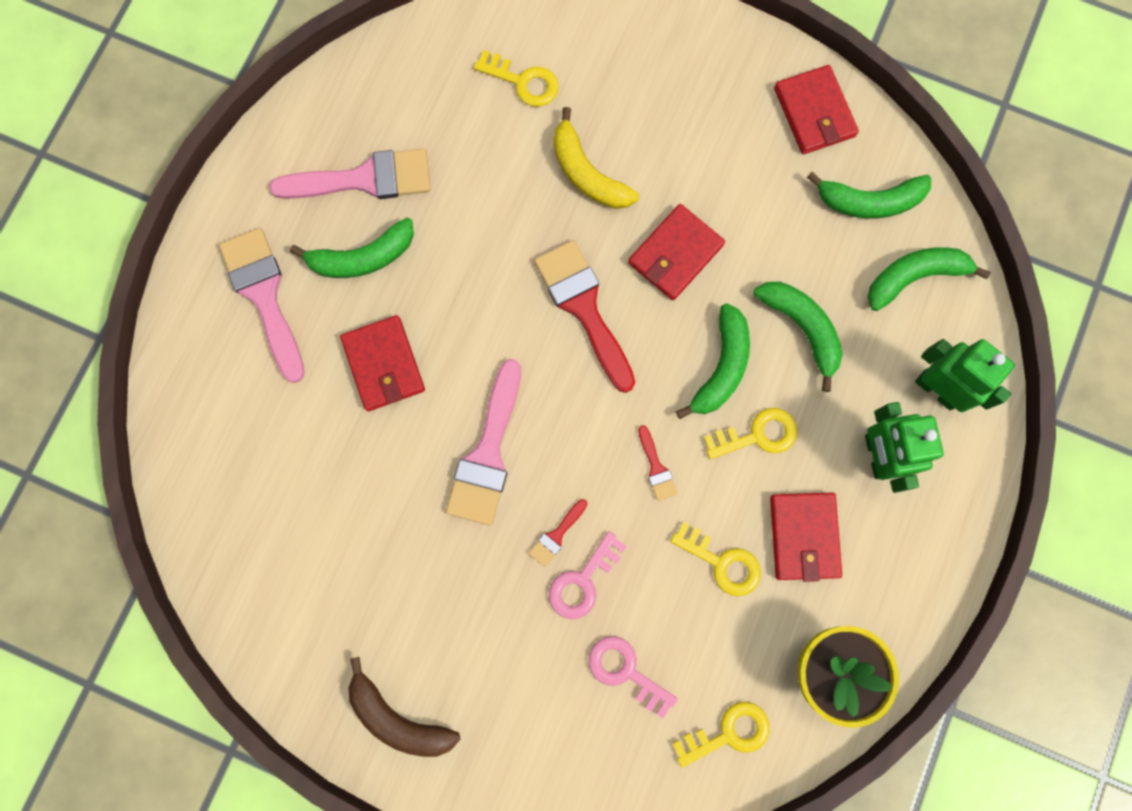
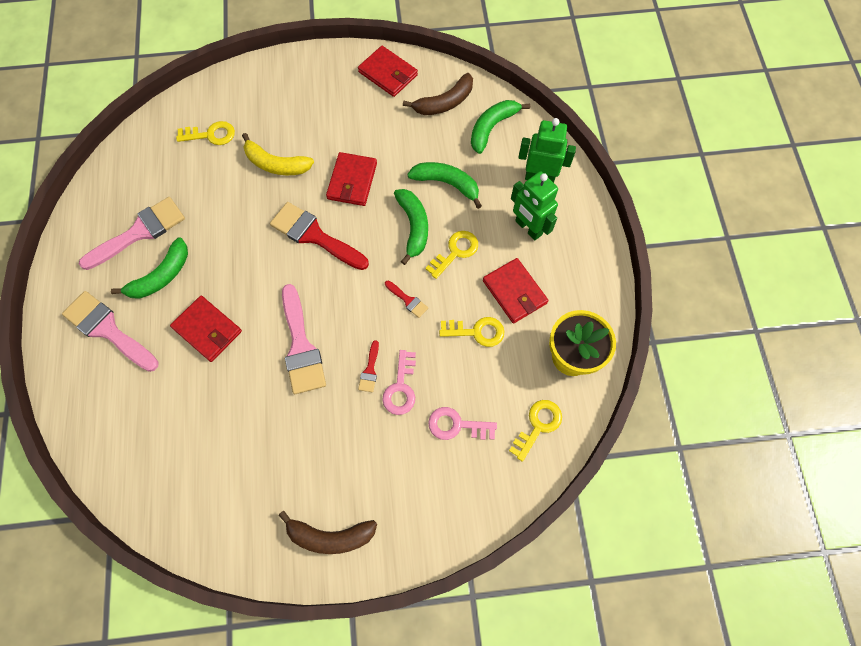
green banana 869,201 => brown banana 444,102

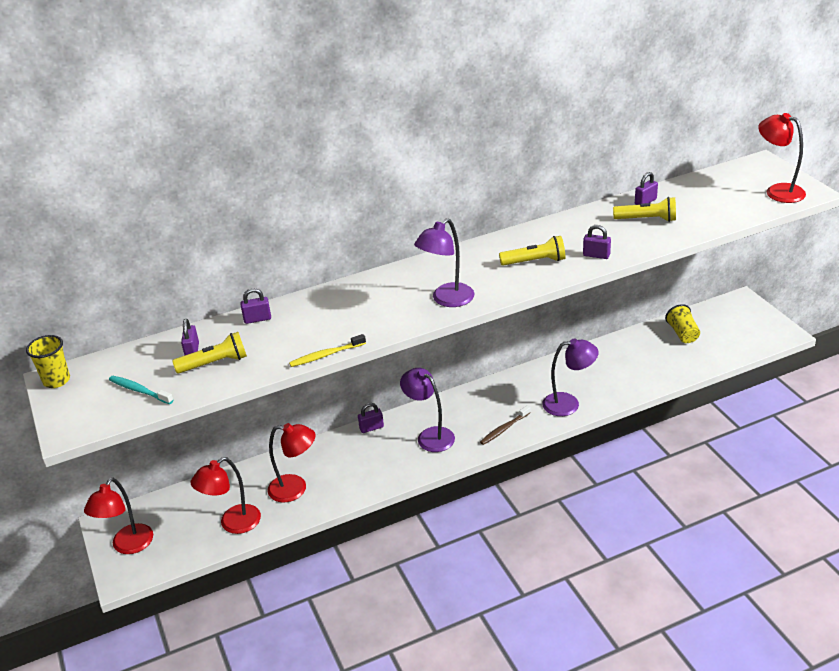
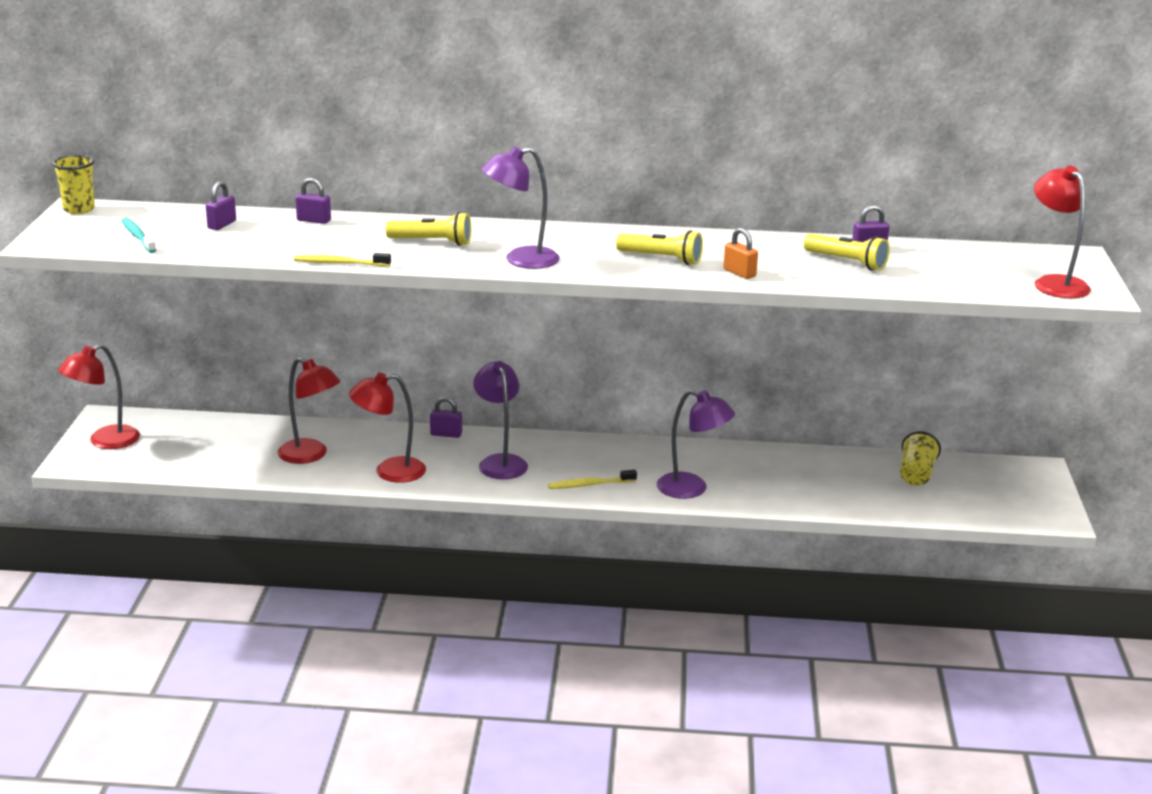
purple padlock 596,255 => orange padlock 739,273
yellow flashlight 214,363 => yellow flashlight 432,242, moved
brown toothbrush 504,429 => yellow toothbrush 590,485
red lamp 233,524 => red lamp 389,471, moved

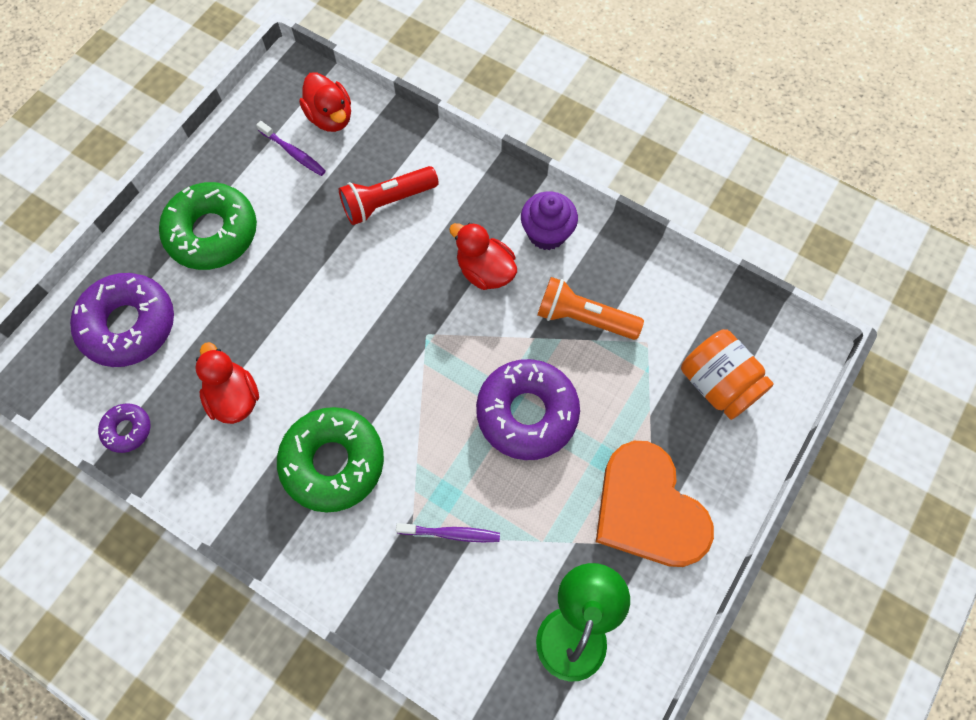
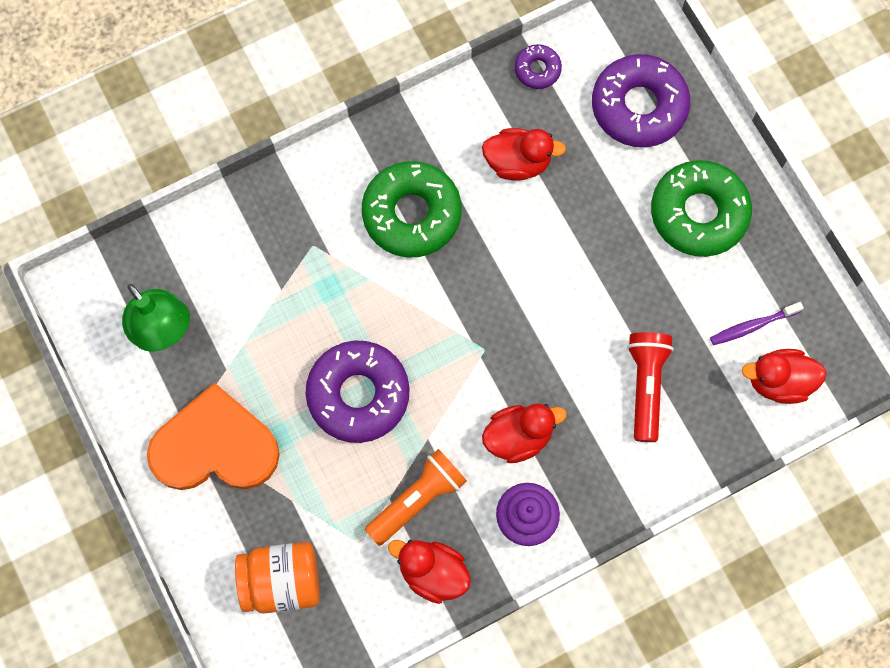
purple toothbrush 450,533 => nothing
nothing => red duck 432,572

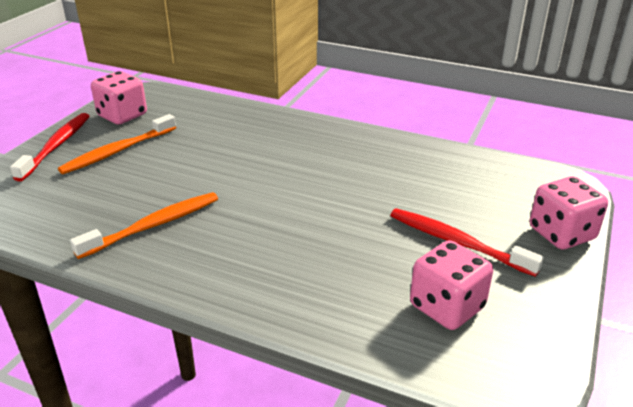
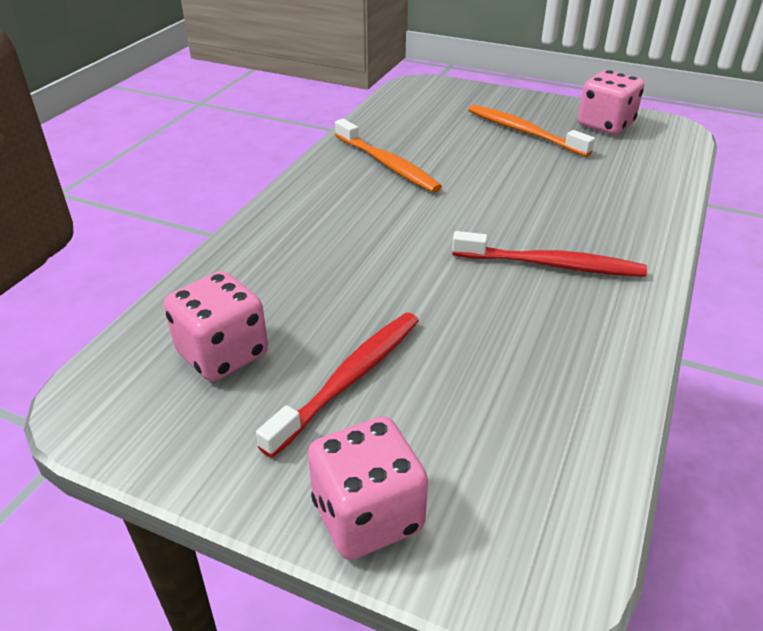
red toothbrush 56,146 => red toothbrush 551,265, moved

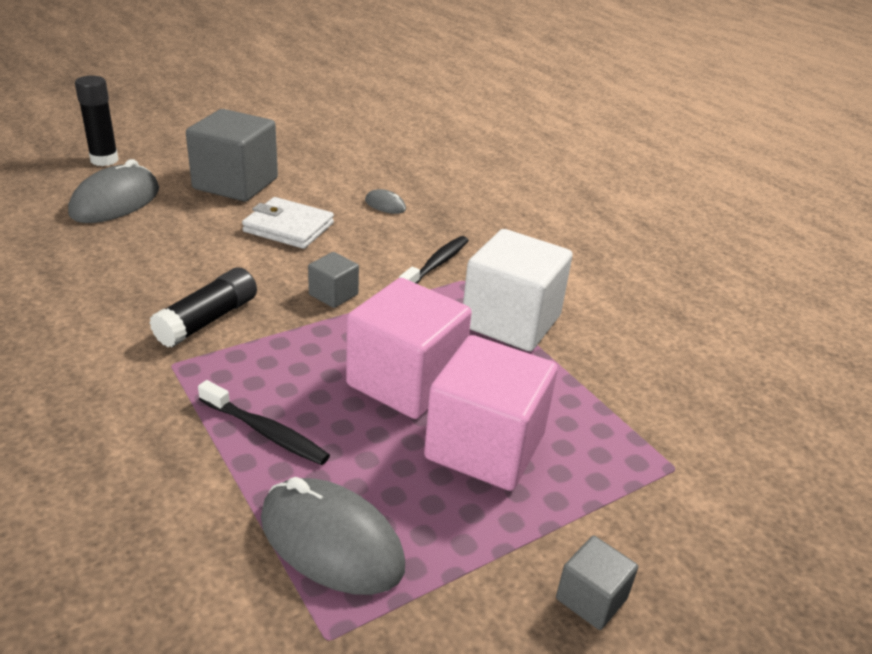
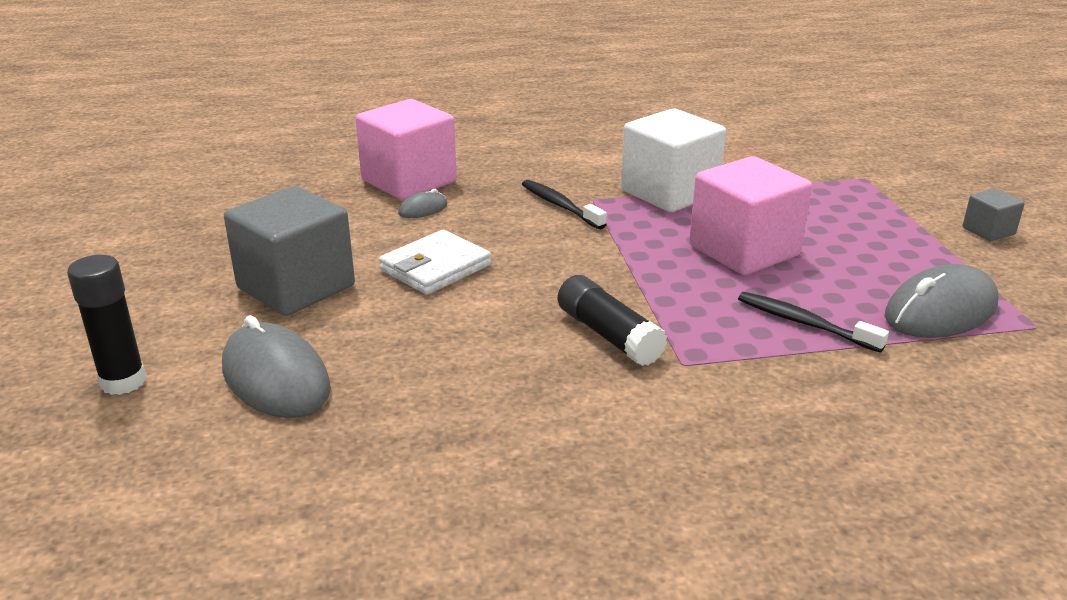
grey cube 333,294 => nothing
pink cube 485,446 => pink cube 409,181, moved
black toothbrush 266,432 => black toothbrush 804,323, 105 degrees counterclockwise

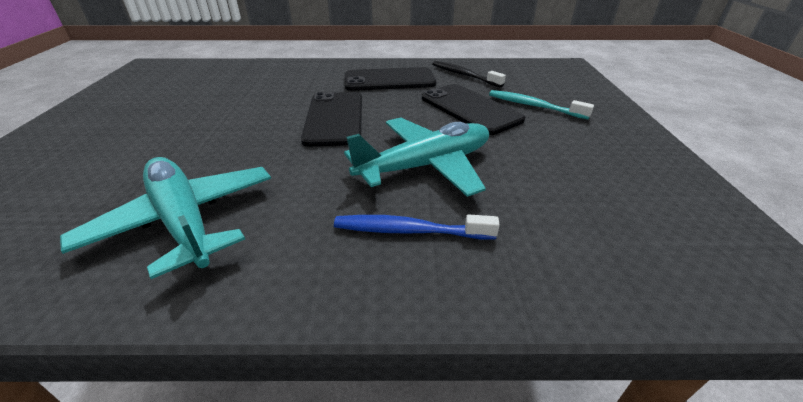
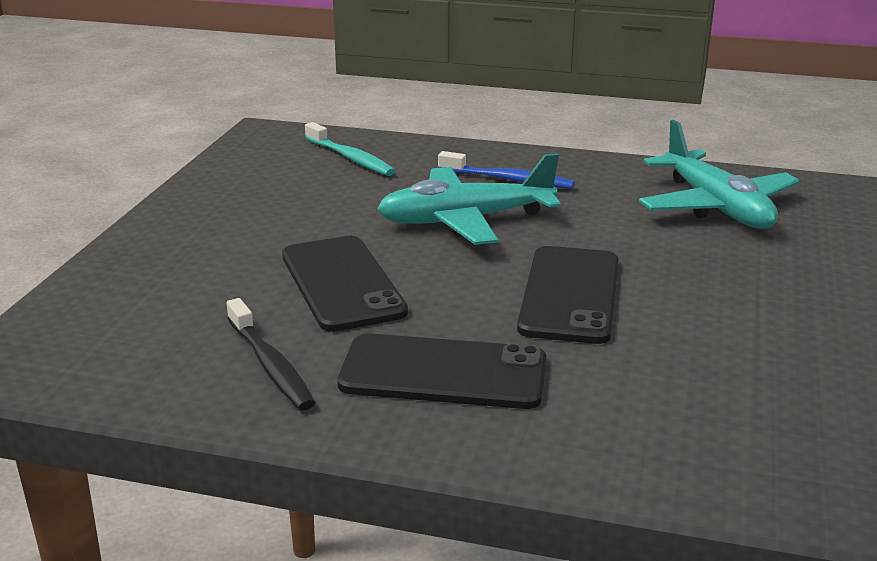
turquoise toothbrush 533,106 => turquoise toothbrush 350,158, moved

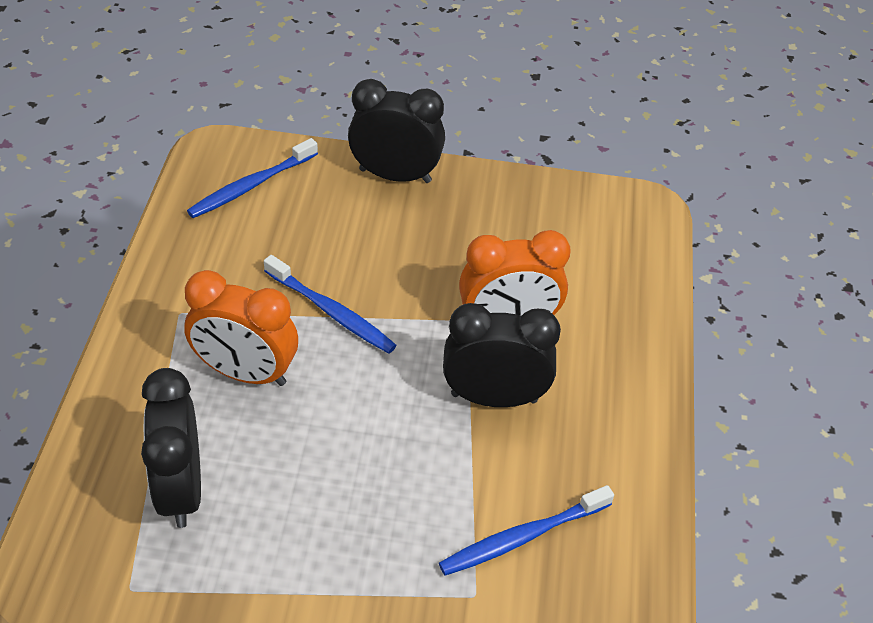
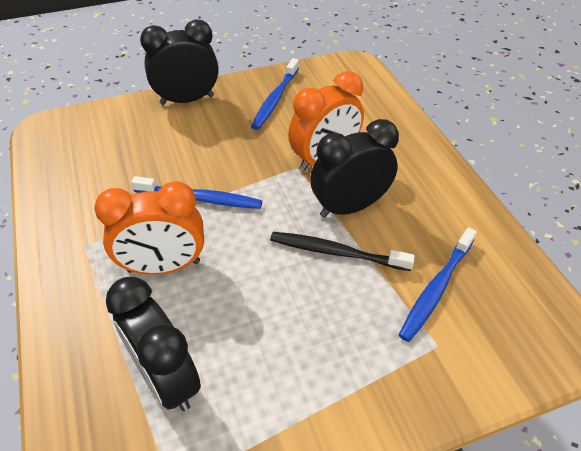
blue toothbrush 251,186 => blue toothbrush 275,99, moved
nothing => black toothbrush 336,252

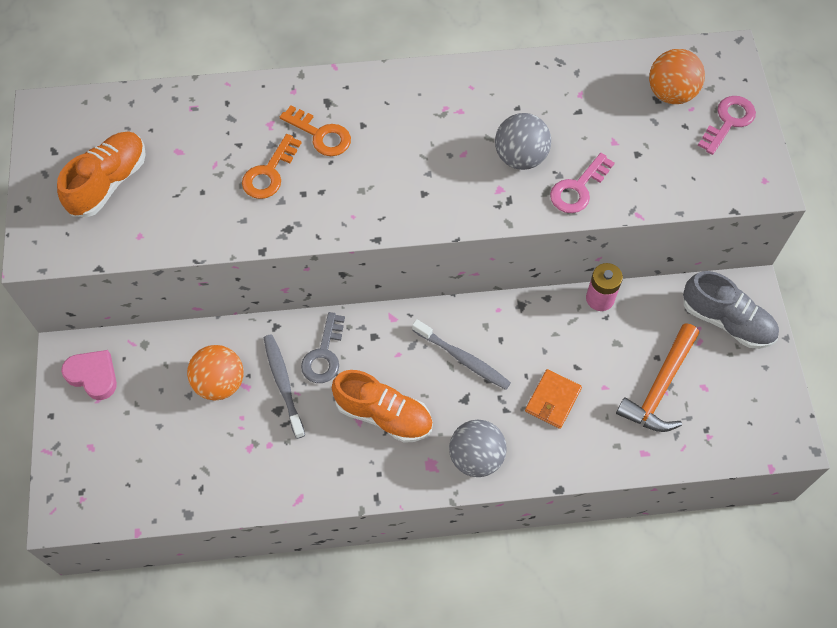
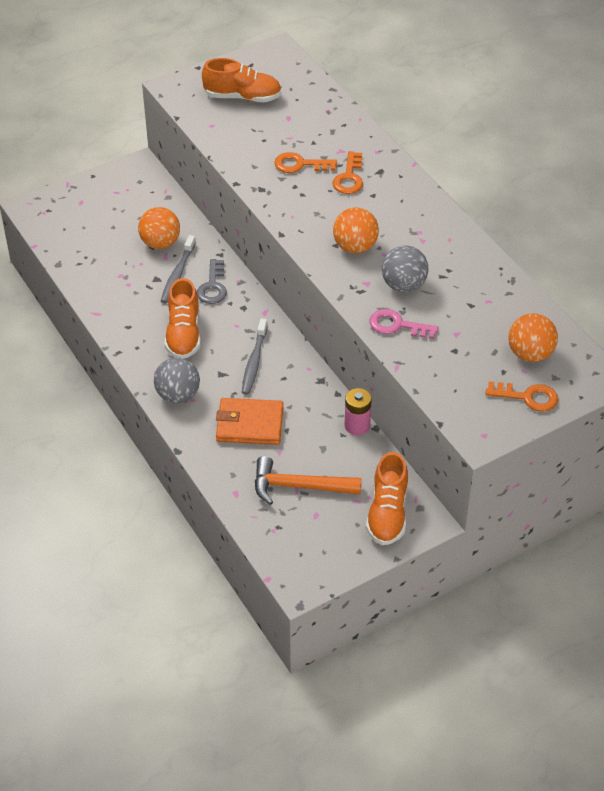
pink key 728,121 => orange key 528,397
grey shoe 726,321 => orange shoe 387,513
grey key 324,355 => grey key 212,286, 75 degrees counterclockwise
grey toothbrush 283,384 => grey toothbrush 177,274, 150 degrees clockwise
pink heart 93,376 => nothing
orange wallet 553,400 => orange wallet 250,424, x1.51
nothing => orange ball 355,247

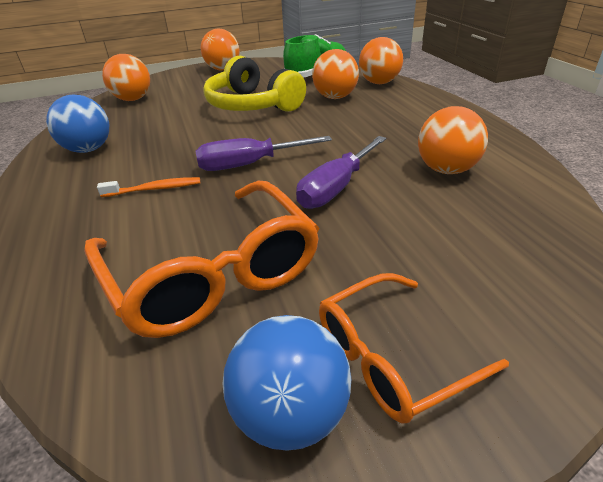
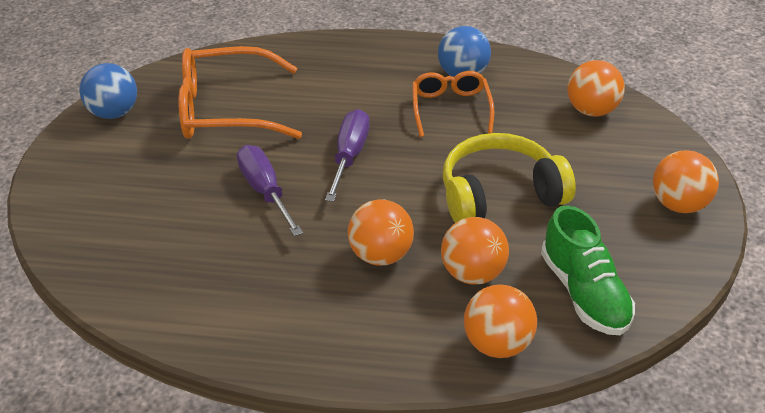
orange ball 446,170 => orange ball 381,255, moved
orange toothbrush 154,189 => nothing
orange glasses 392,357 => orange glasses 450,108, moved

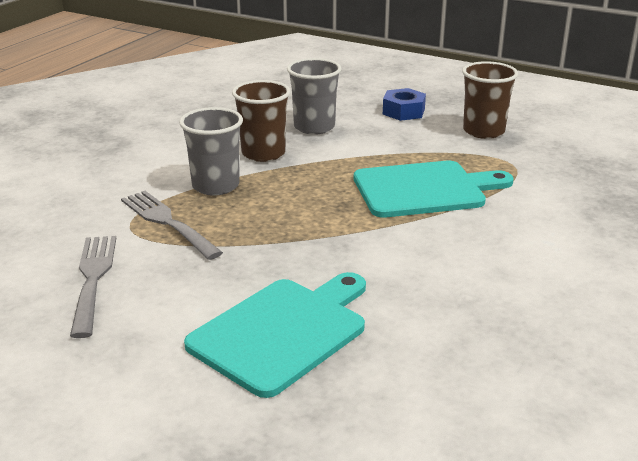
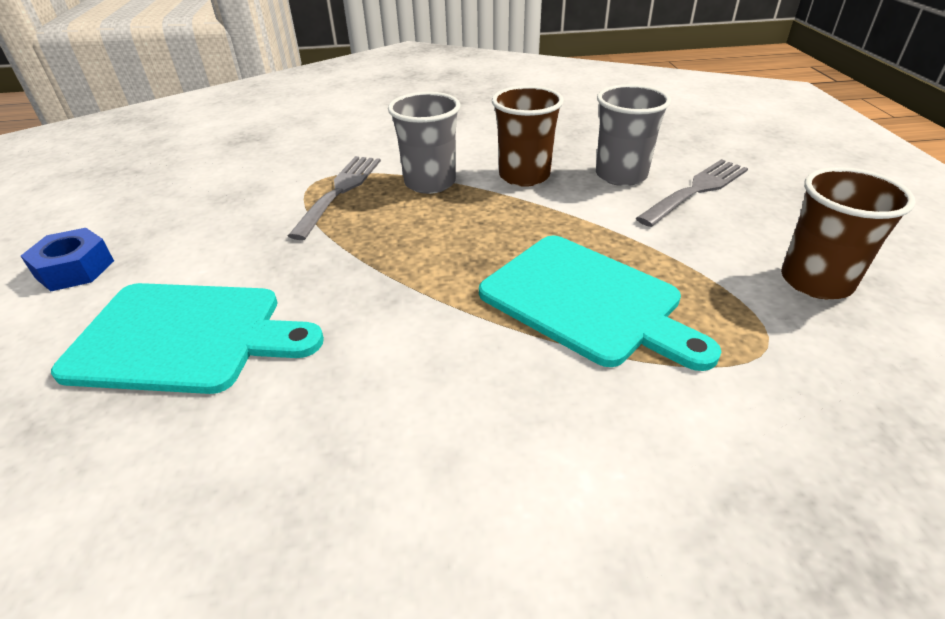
blue nut 403,111 => blue nut 75,269, moved
grey fork 93,279 => grey fork 696,190, moved

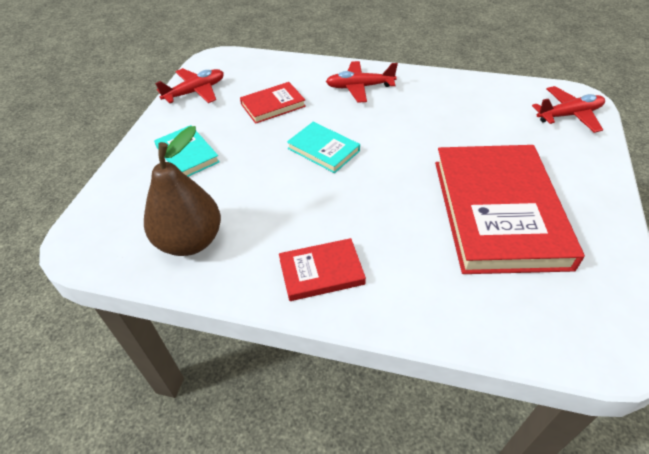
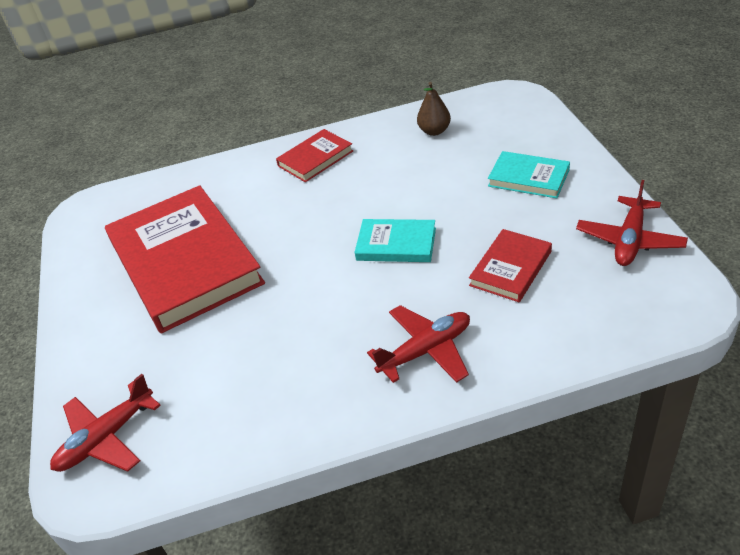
brown pear 190,241 => brown pear 434,131, x0.53

